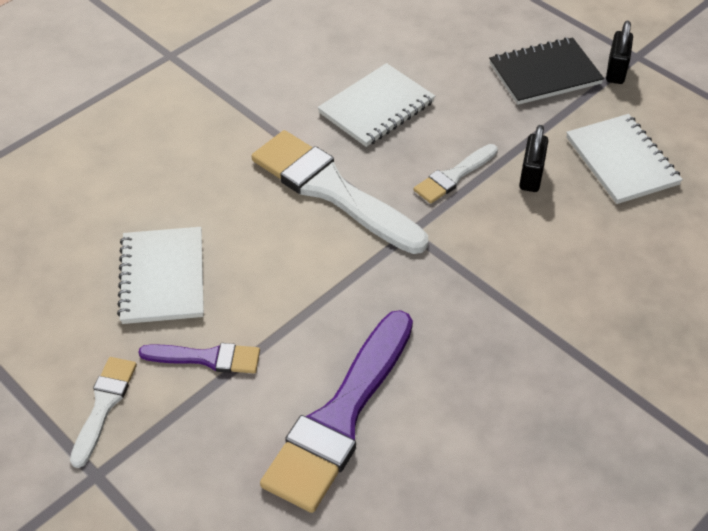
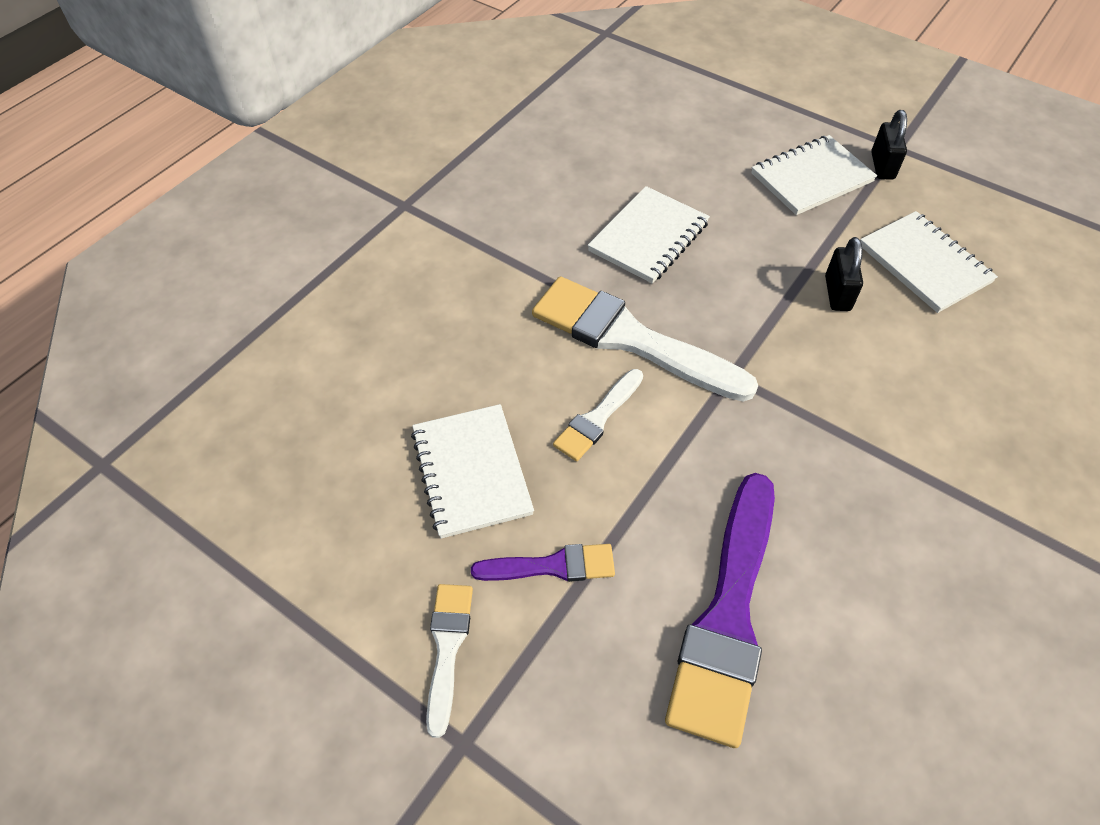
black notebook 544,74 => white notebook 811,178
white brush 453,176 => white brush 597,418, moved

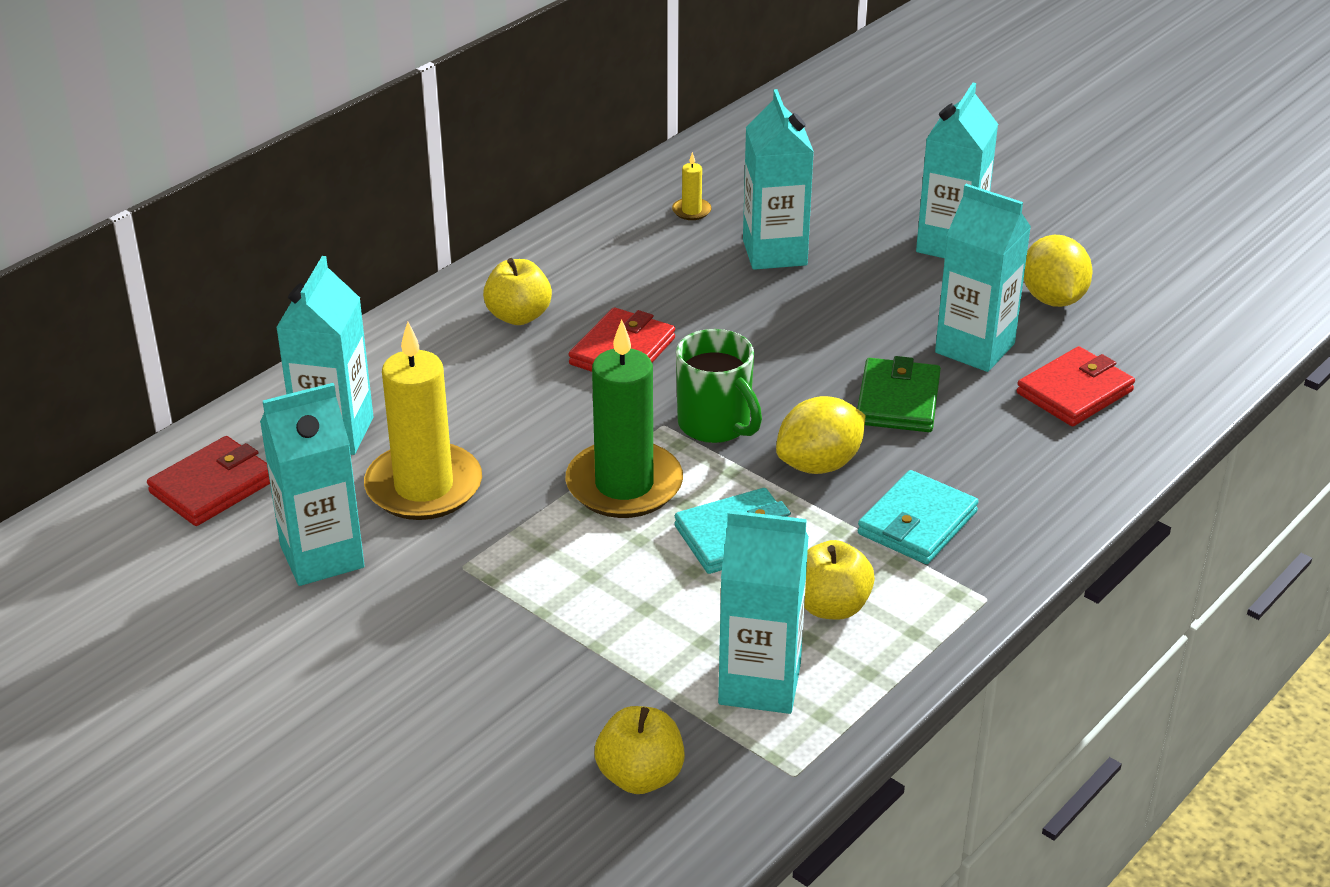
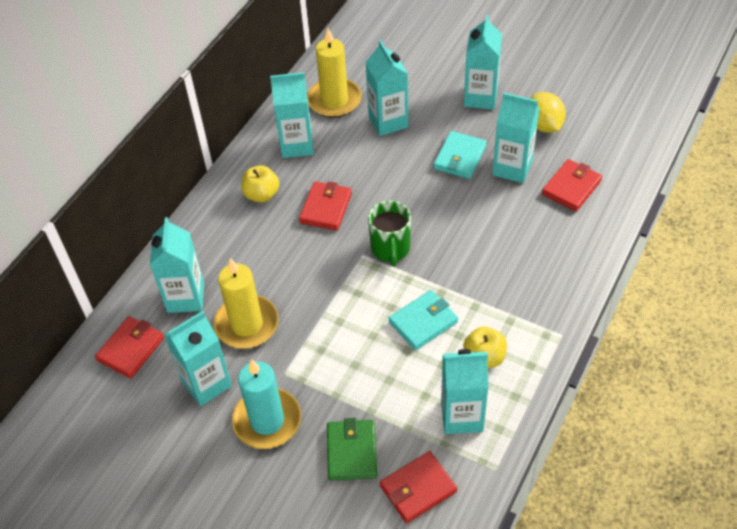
yellow candle 691,211 => yellow candle 334,100, x2.47
green candle 624,485 => nothing
green mug 716,425 => green mug 390,249, 45 degrees clockwise
green wallet 898,401 => green wallet 351,451, moved
yellow lemon 819,464 => nothing
turquoise wallet 917,523 => turquoise wallet 460,157, moved
yellow apple 640,776 => red wallet 418,489
nothing => turquoise carton 297,145
nothing => turquoise candle 267,420

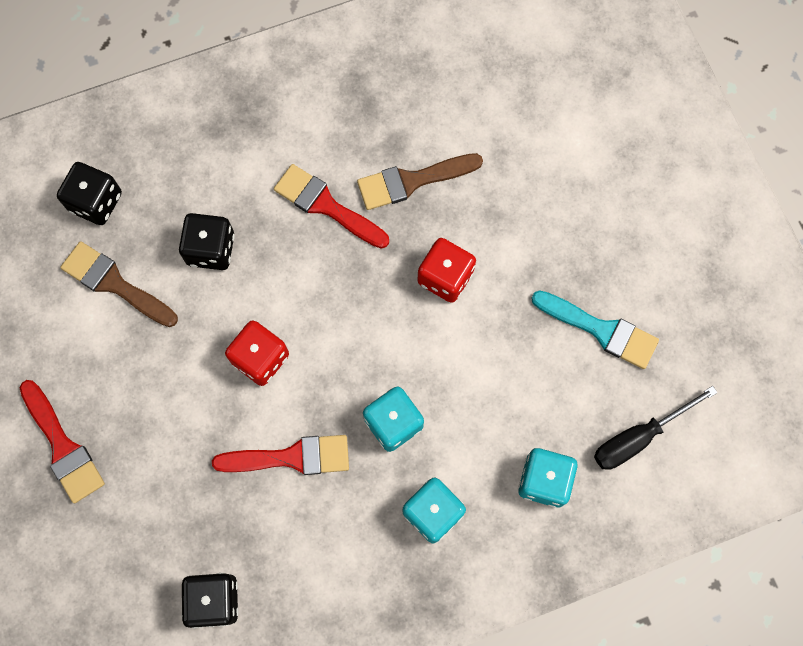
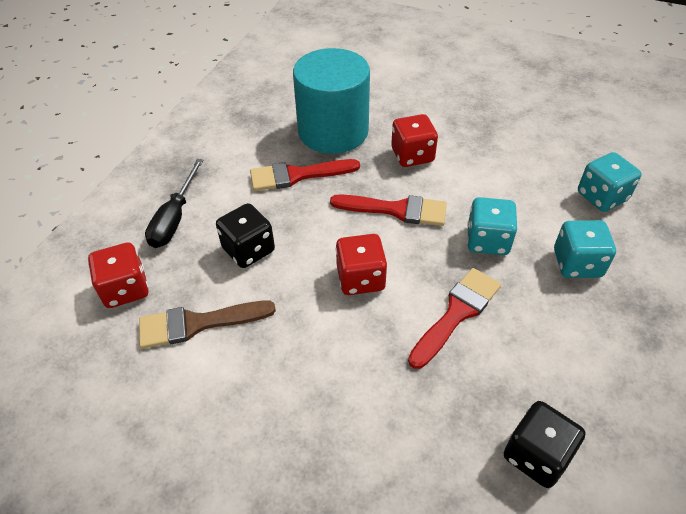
brown brush 412,181 => turquoise cylinder 333,131
black dice 96,202 => red dice 125,289
turquoise brush 601,330 => nothing
red brush 63,446 => red brush 396,210, moved
black screwdriver 638,437 => black screwdriver 175,218, moved

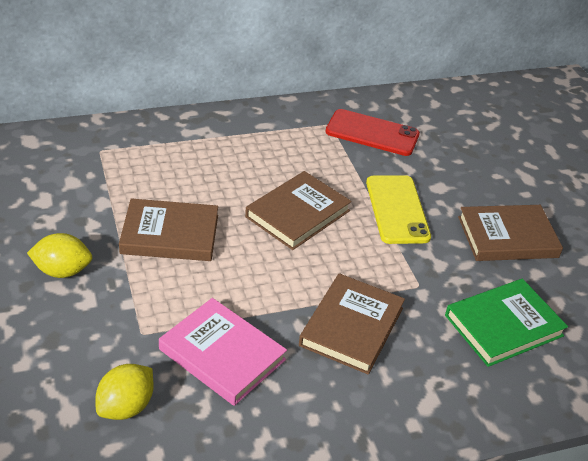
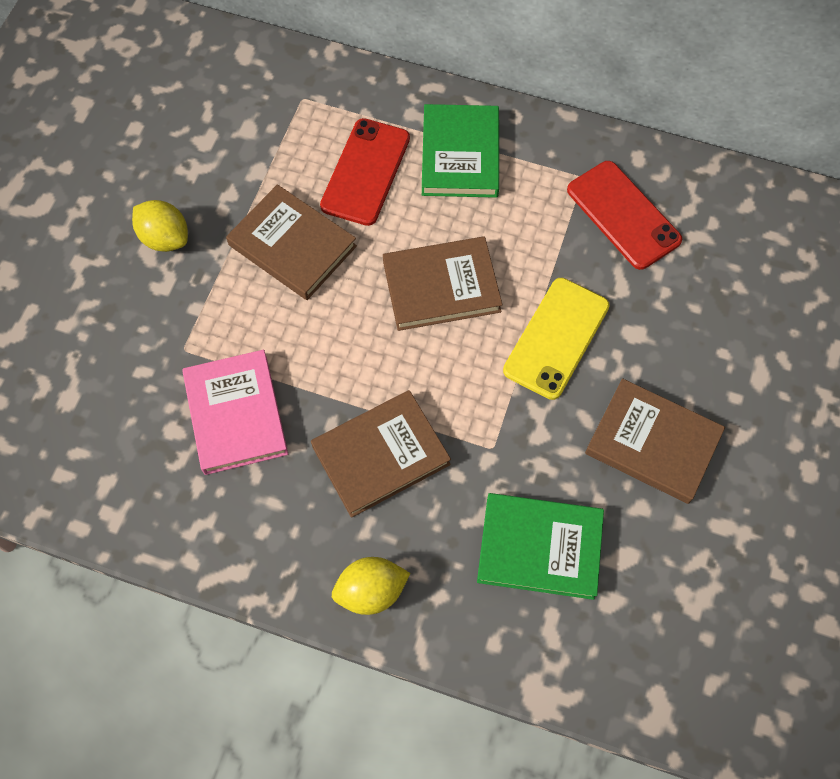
yellow lemon 126,406 => yellow lemon 371,591, moved
nothing => green book 460,155
nothing => red phone 365,172

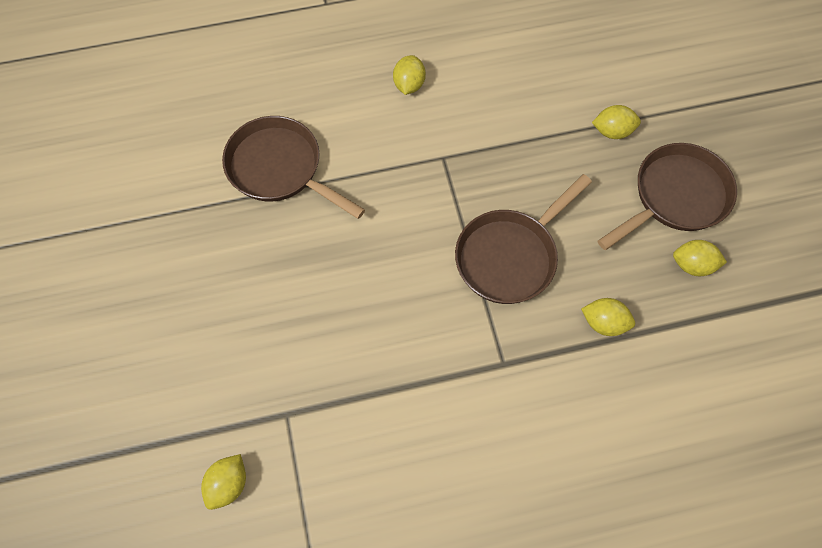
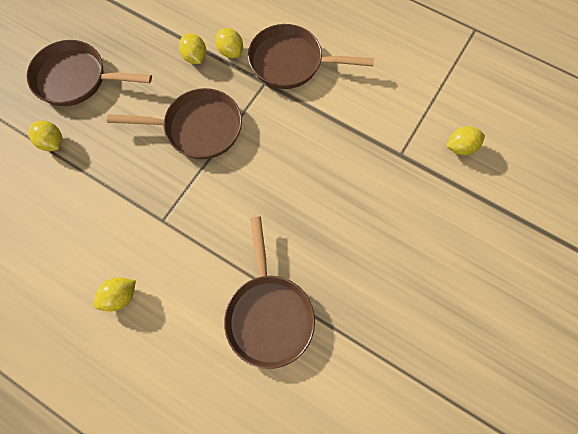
yellow lemon 692,265 => yellow lemon 230,51, moved
nothing => brown pan 291,62

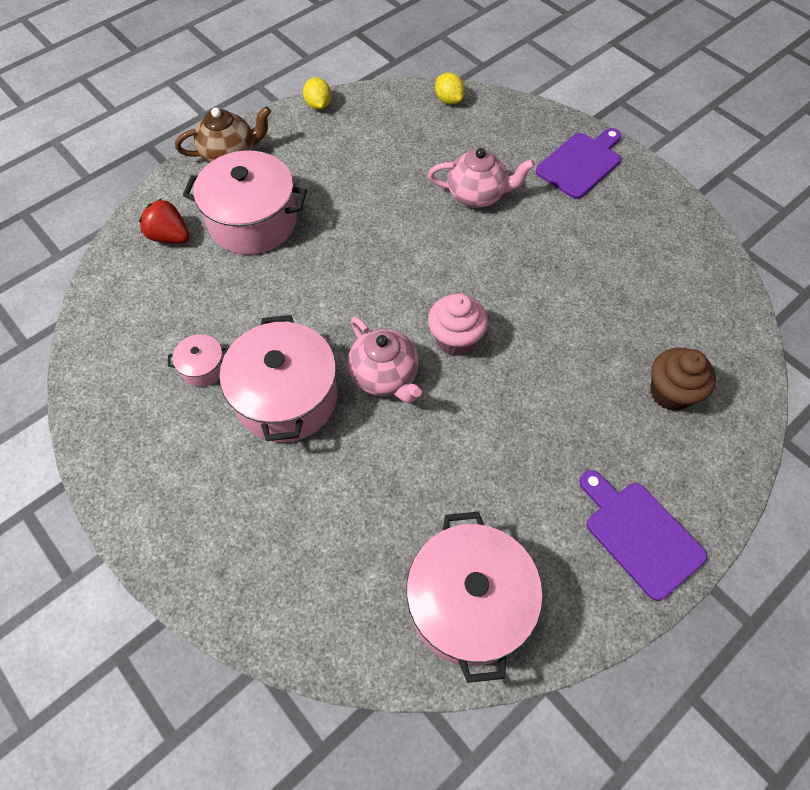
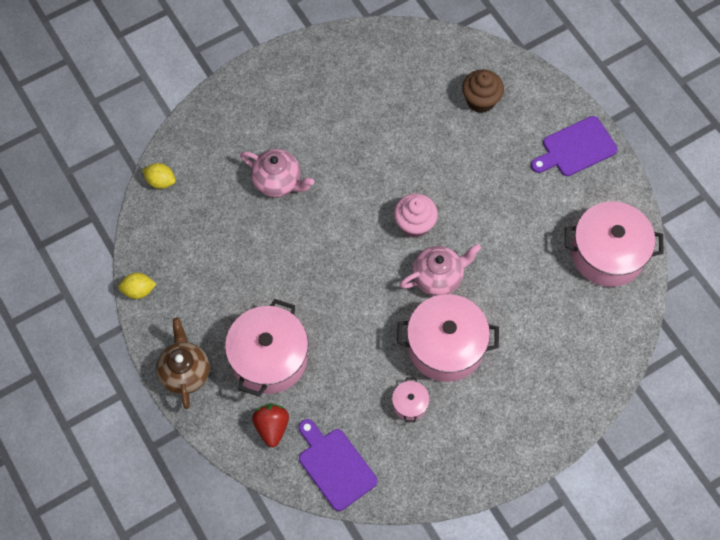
yellow lemon 448,100 => yellow lemon 161,181, 45 degrees clockwise
purple cutting board 581,163 => purple cutting board 335,466, moved
pink teapot 477,195 => pink teapot 278,181, 105 degrees clockwise
red strawberry 170,236 => red strawberry 272,427, 135 degrees clockwise

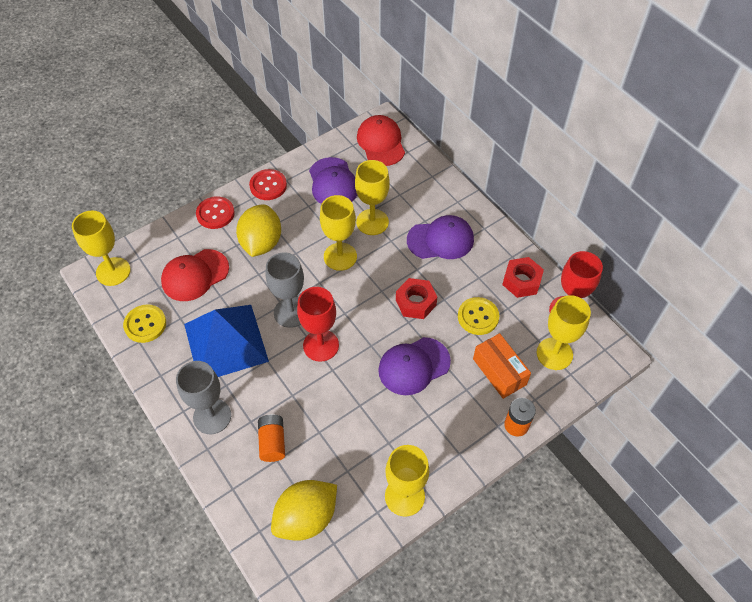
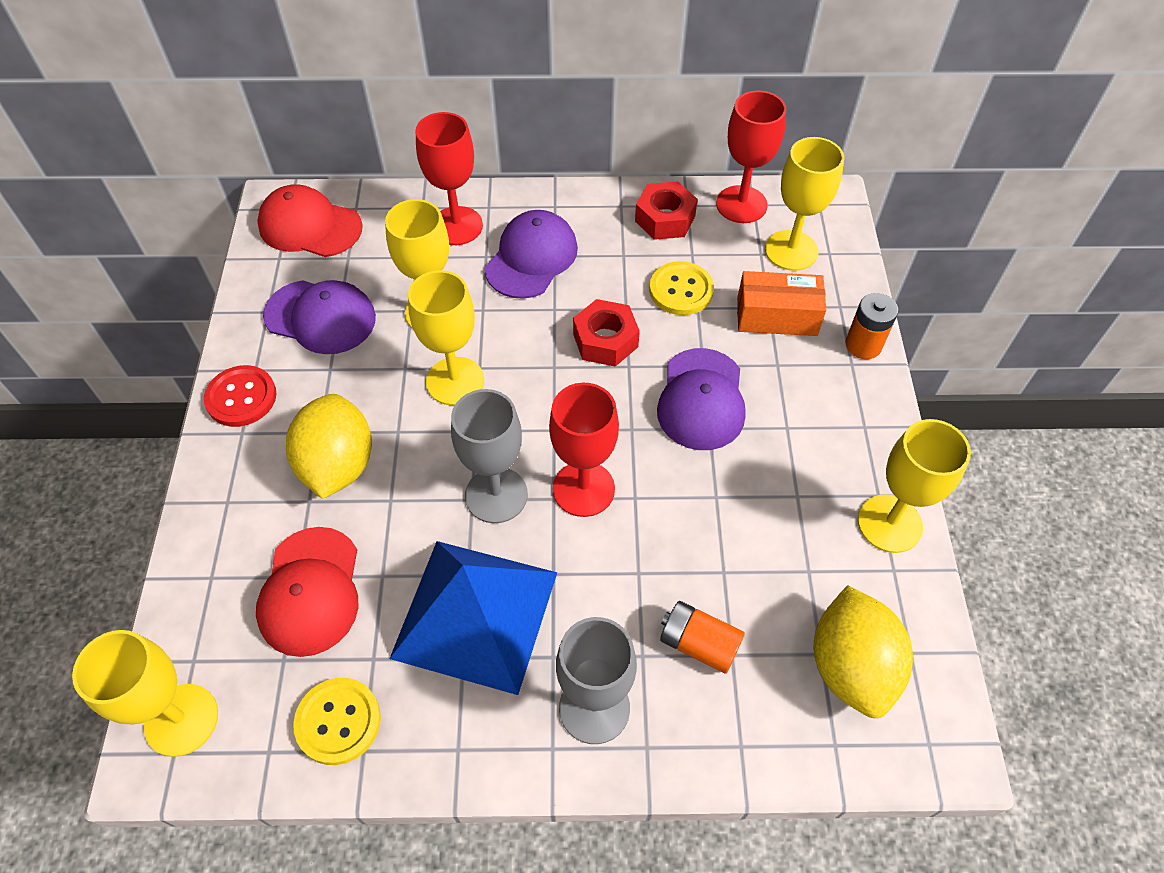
red button 215,213 => nothing
yellow lemon 261,243 => yellow lemon 338,465, 45 degrees clockwise
nothing => red goblet 456,226

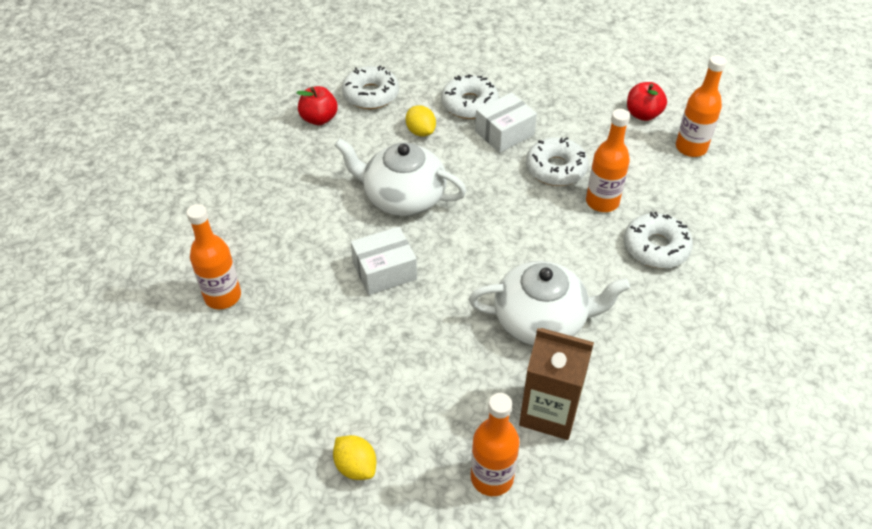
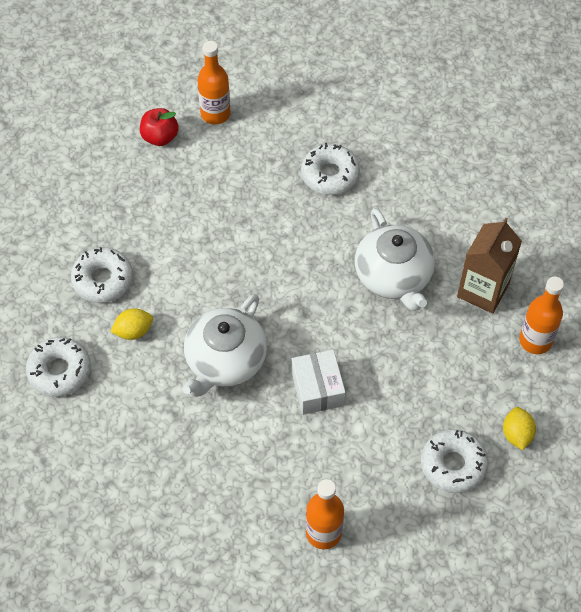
red apple 319,119 => nothing
white box 504,133 => nothing
orange bottle 602,202 => nothing
white donut 556,169 => white donut 453,465, moved
white teapot 541,320 => white teapot 393,276, 150 degrees clockwise
yellow lemon 356,466 => yellow lemon 516,434, 60 degrees counterclockwise

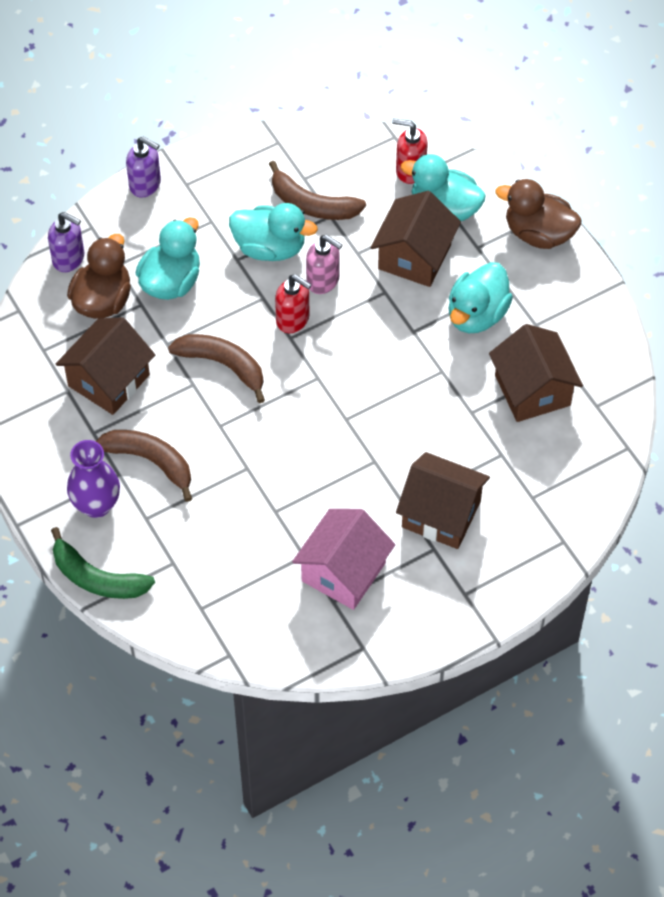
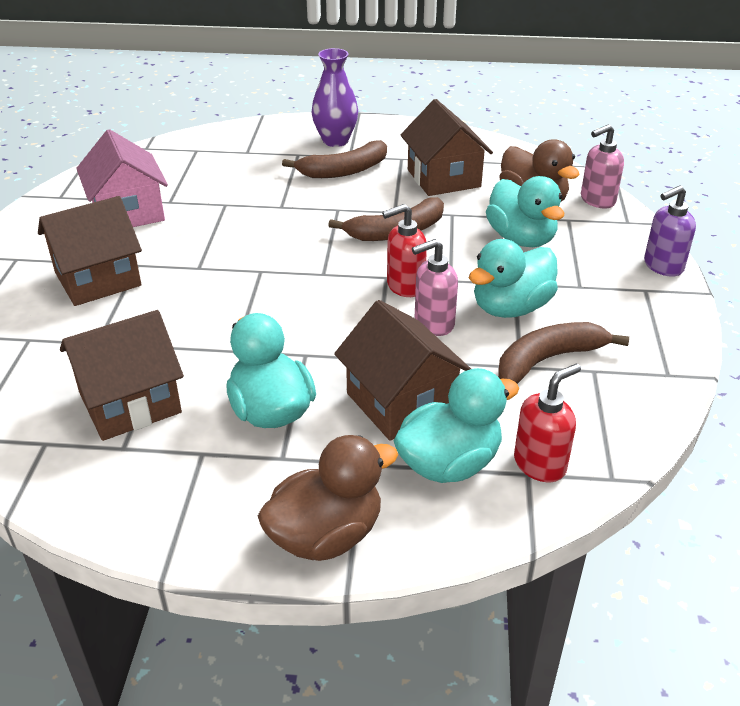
purple soap dispenser 69,259 => pink soap dispenser 597,200
brown house 532,390 => brown house 130,402, 45 degrees counterclockwise
green banana 96,578 => nothing

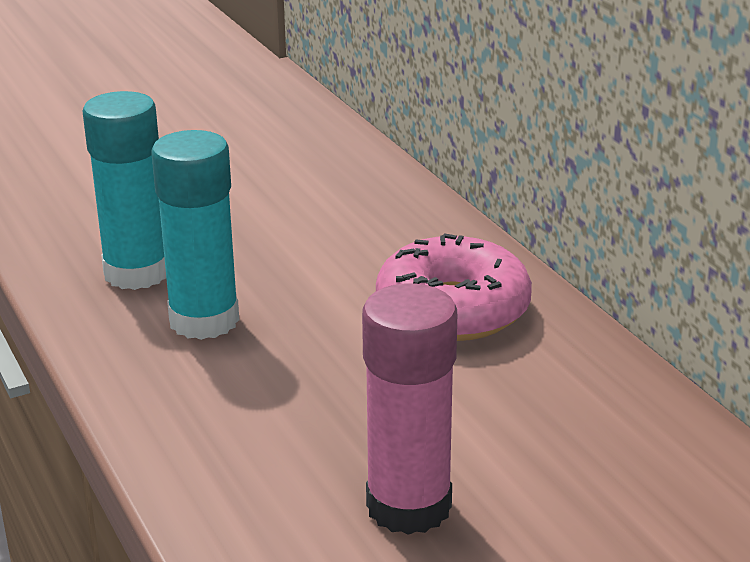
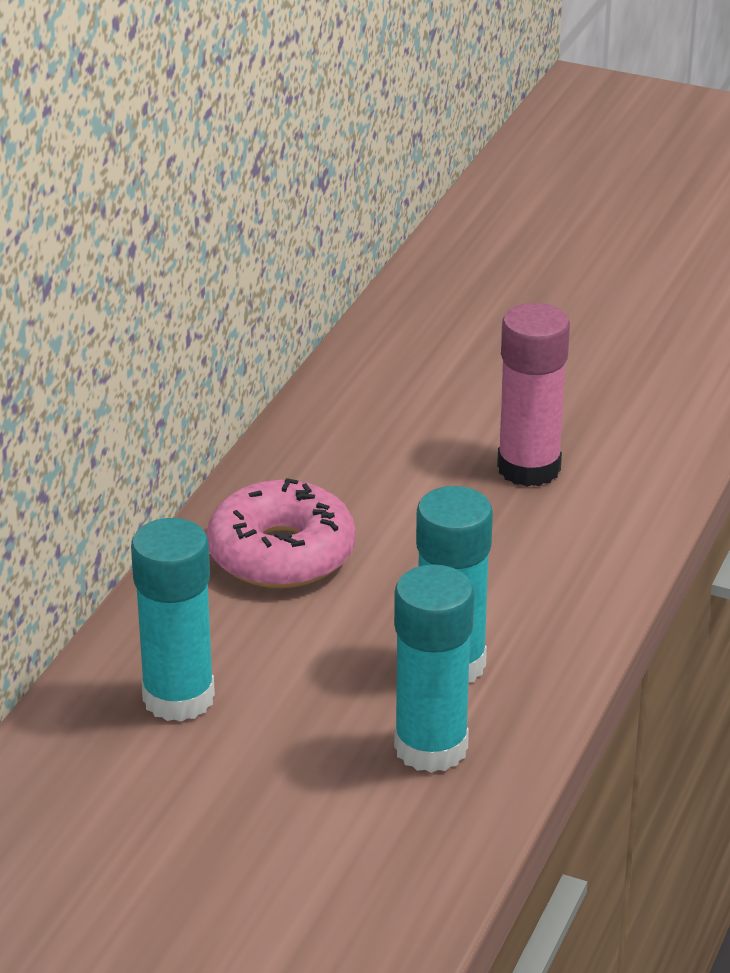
nothing => turquoise glue stick 178,698

